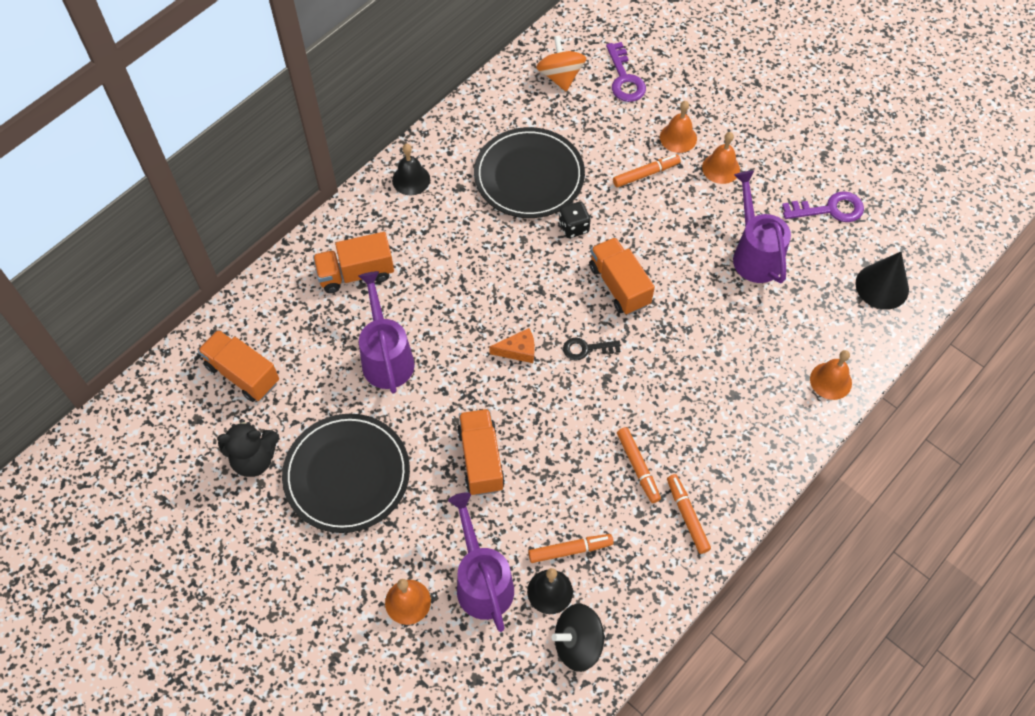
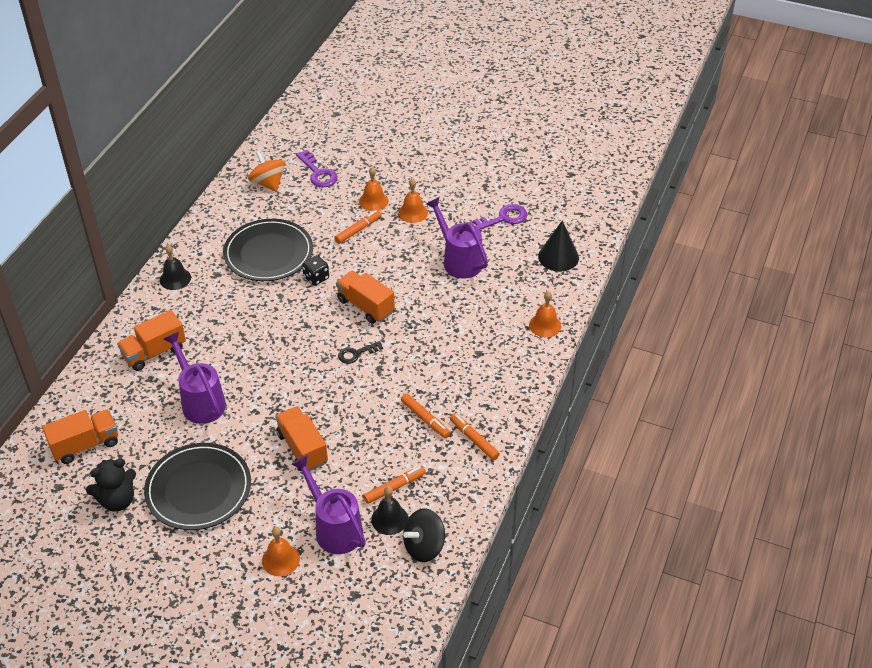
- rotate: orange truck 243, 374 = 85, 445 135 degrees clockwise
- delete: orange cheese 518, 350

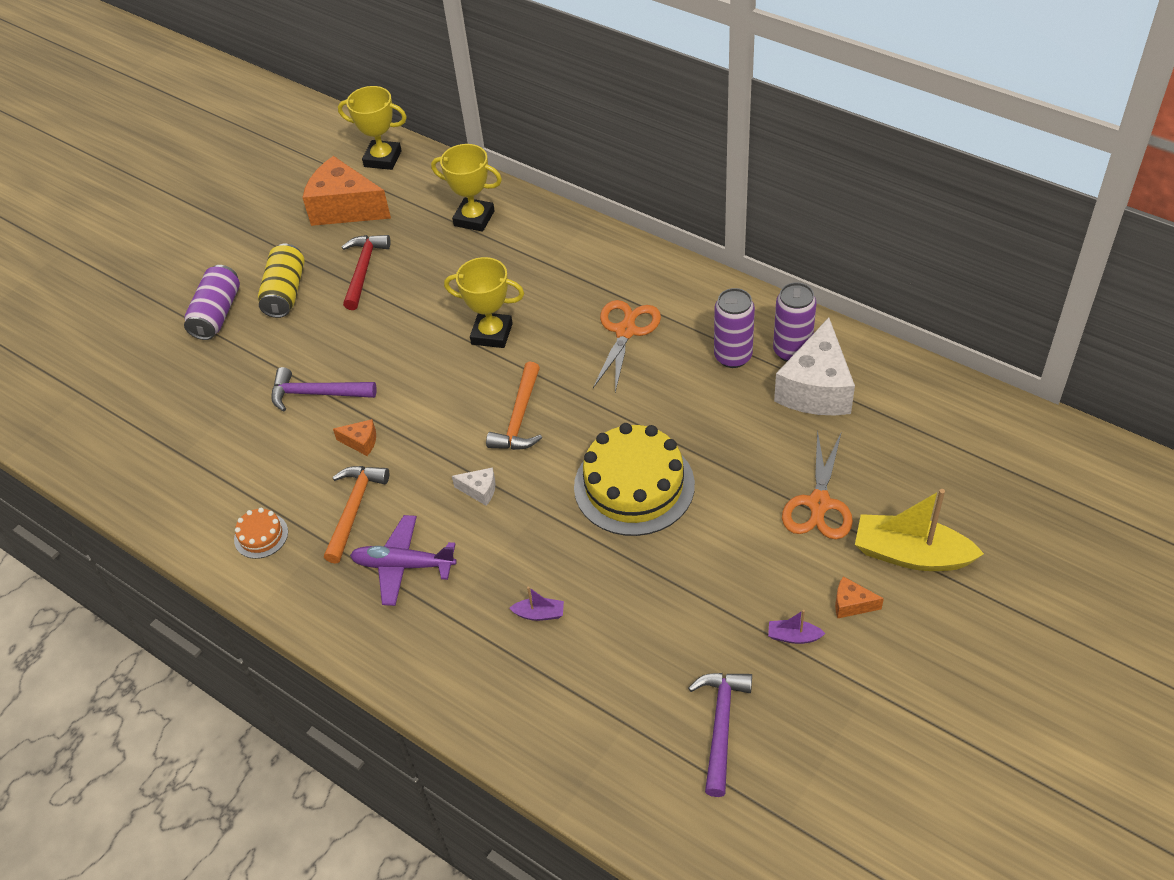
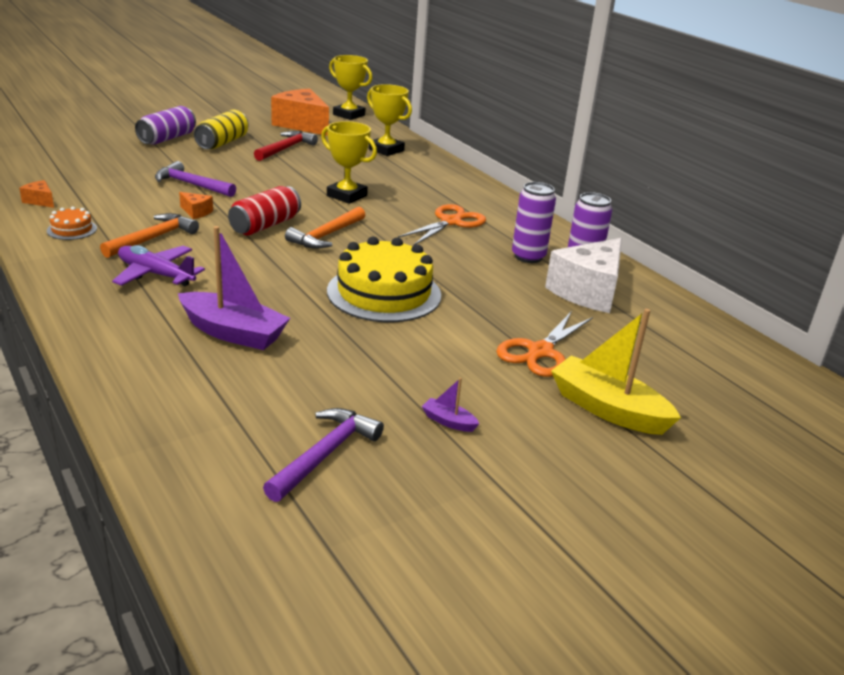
- delete: white cheese 479, 490
- resize: purple boat 539, 614 = 233, 333 x2.27
- move: orange cheese 851, 604 to 40, 201
- insert: red can 265, 225

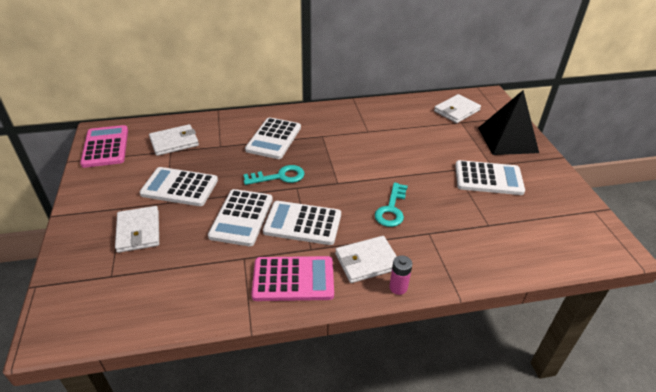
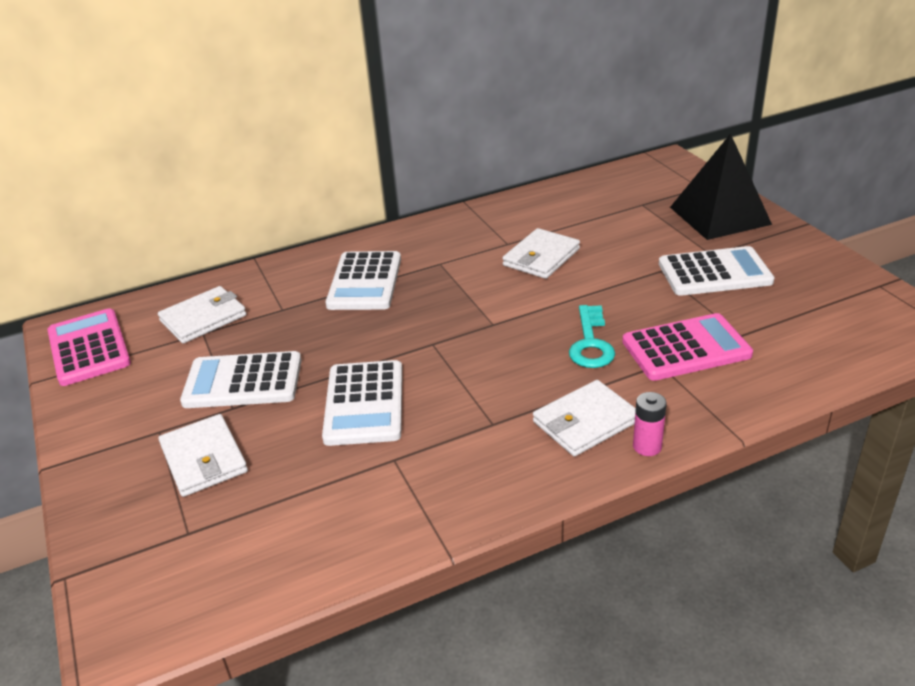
- delete: turquoise key 279, 176
- move: pink calculator 293, 279 to 686, 348
- delete: white calculator 302, 223
- move: white wallet 456, 111 to 541, 257

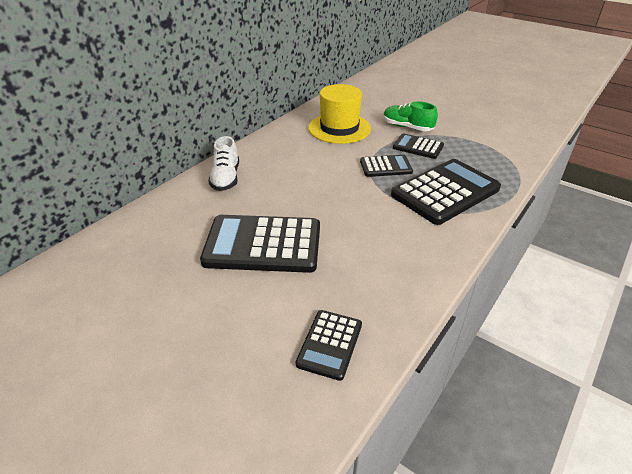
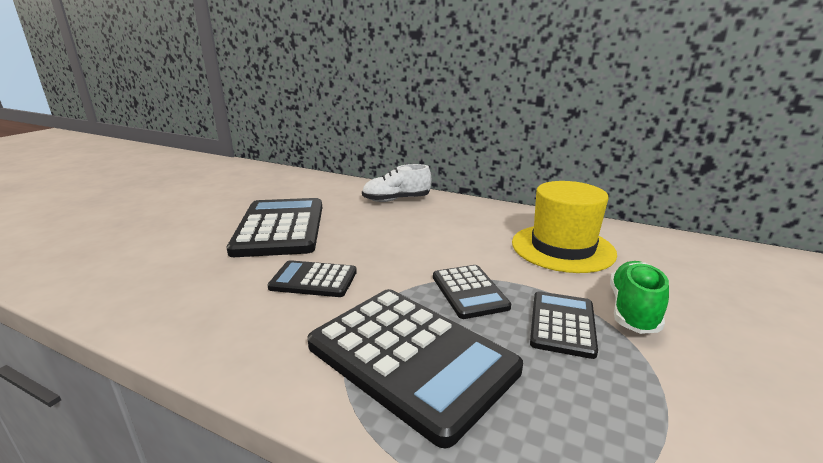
- move: black calculator 329, 344 to 313, 280

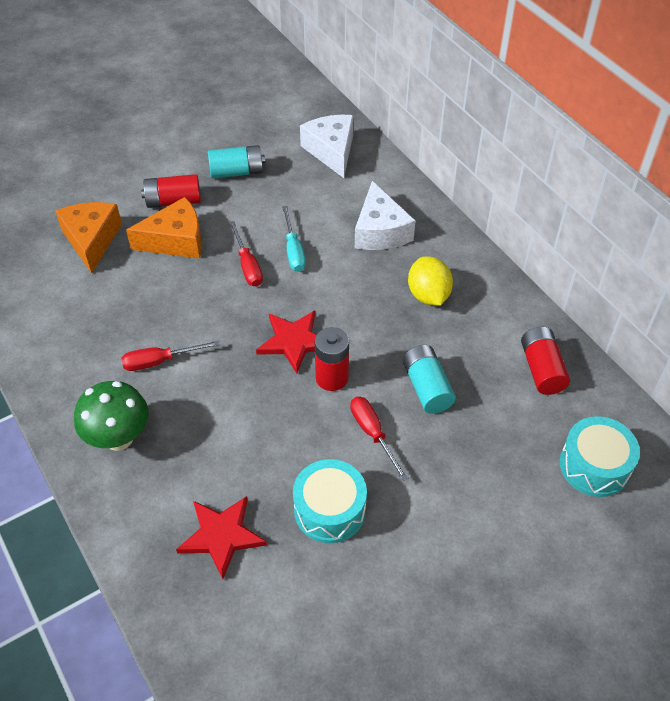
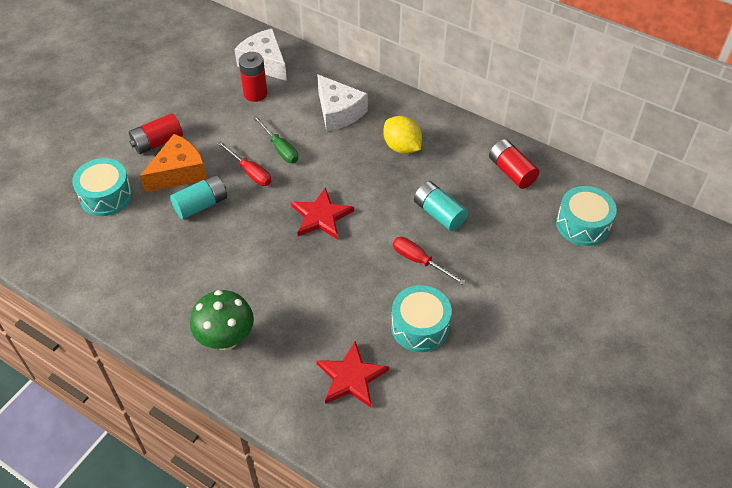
- replace: orange cheese 91, 240 to turquoise drum 106, 196
- delete: red screwdriver 160, 361
- move: turquoise battery 237, 172 to 201, 205
- recolor: turquoise screwdriver 293, 251 to green screwdriver 280, 148
- move: red battery 332, 378 to 255, 94

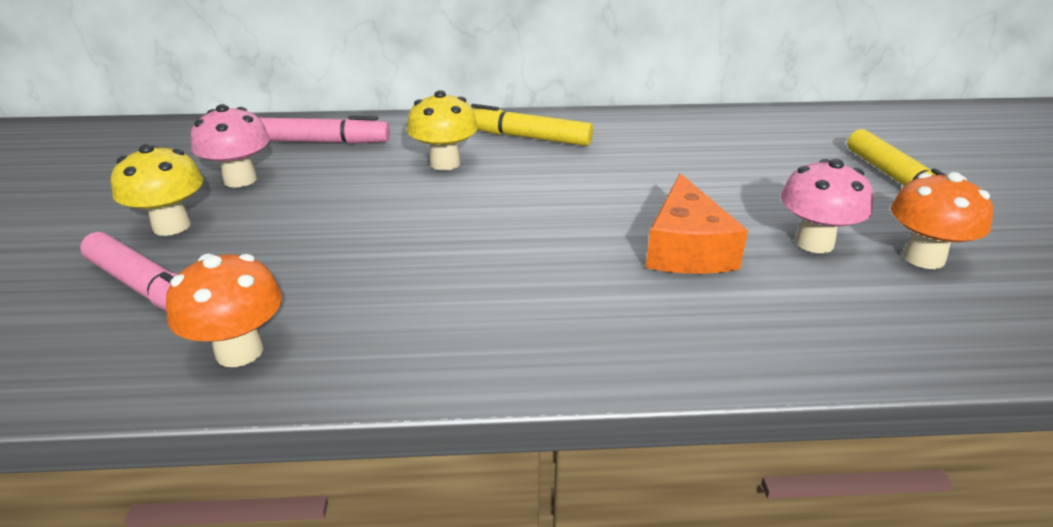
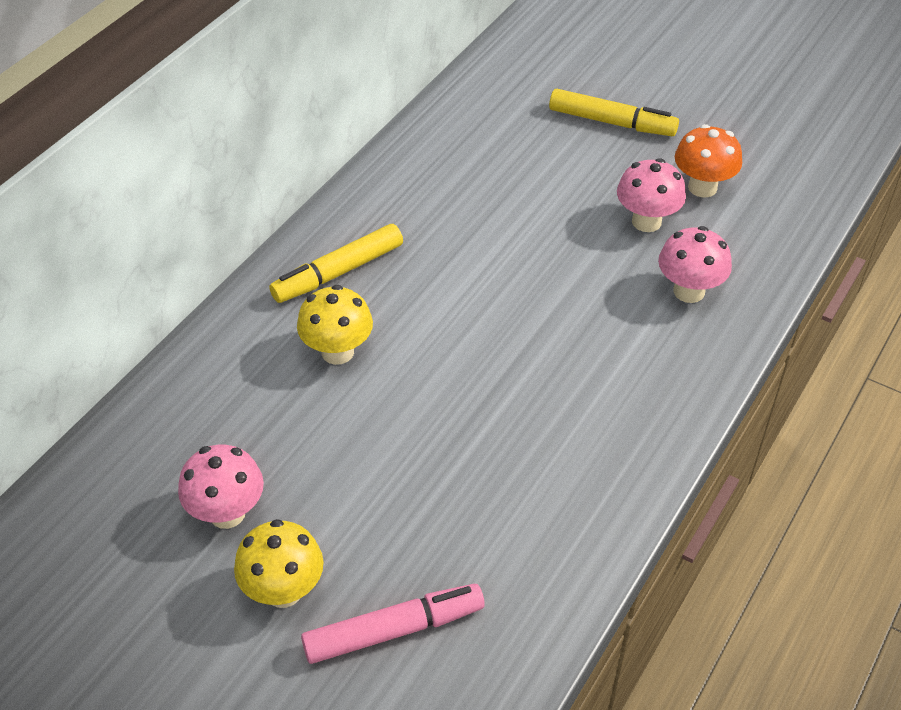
- delete: orange mushroom 239, 351
- delete: pink marker 322, 142
- delete: orange cheese 687, 249
- insert: pink mushroom 689, 291

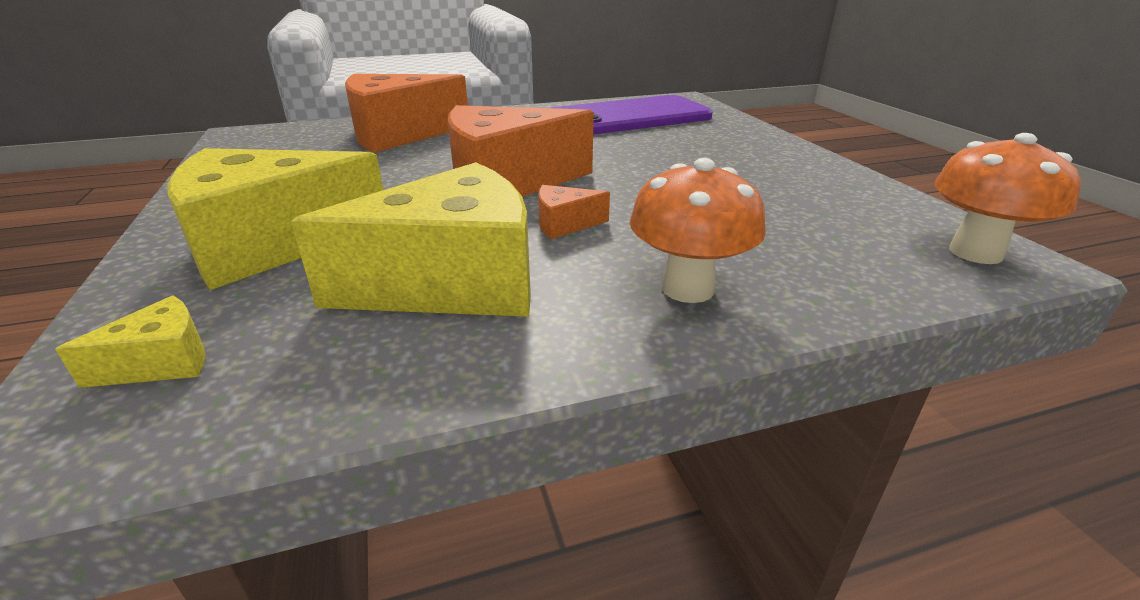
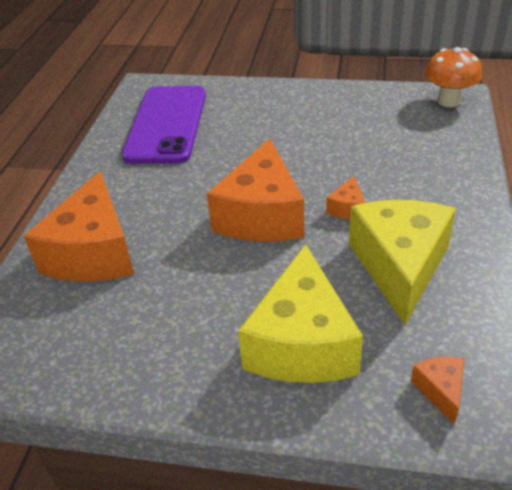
- recolor: yellow cheese 162, 362 to orange cheese 440, 390
- delete: orange mushroom 687, 288

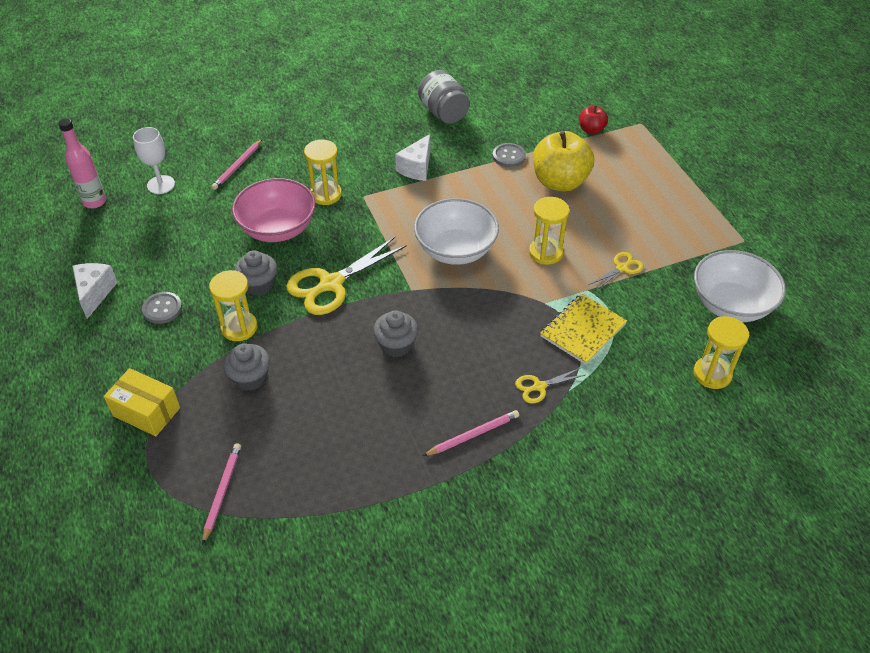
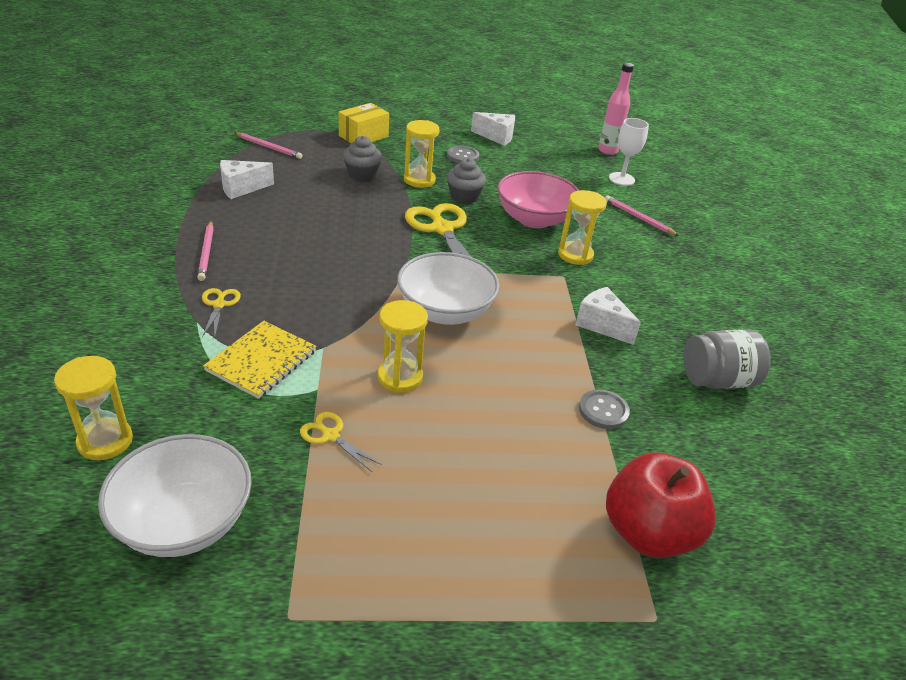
- delete: grey cupcake 396, 345
- delete: yellow apple 560, 182
- rotate: yellow notebook 582, 330 = 261, 361 60 degrees clockwise
- resize: red apple 591, 130 = 648, 532 x1.98
- rotate: yellow scissors 622, 268 = 330, 435 150 degrees clockwise
- insert: white cheese 241, 188

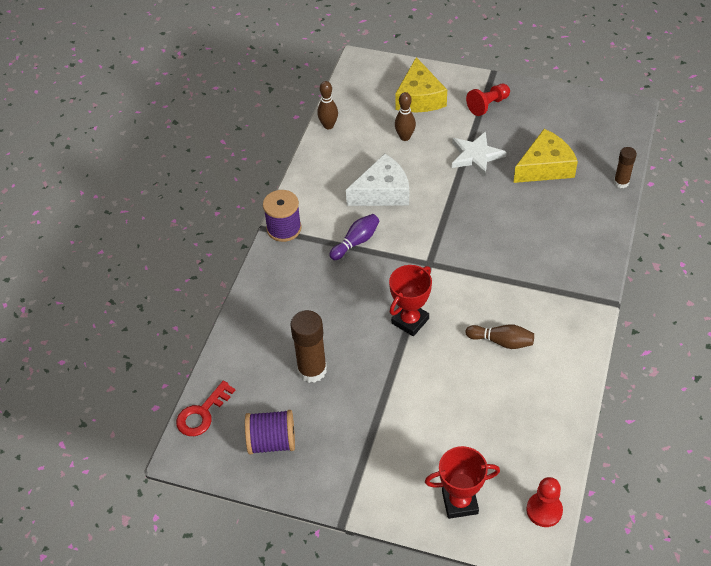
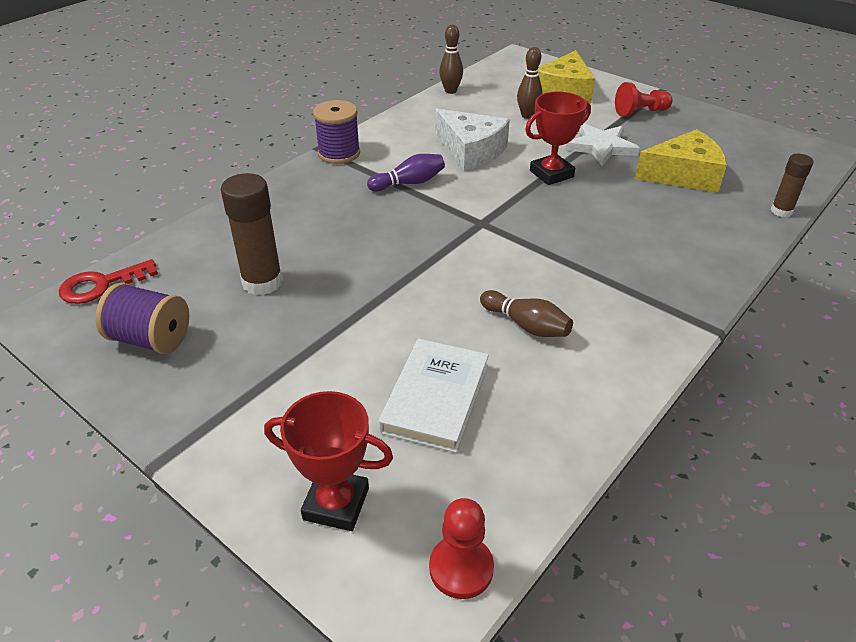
- rotate: white cheese 383, 192 = 471, 151 45 degrees clockwise
- move: red trophy 410, 321 to 551, 174
- insert: white book 435, 398

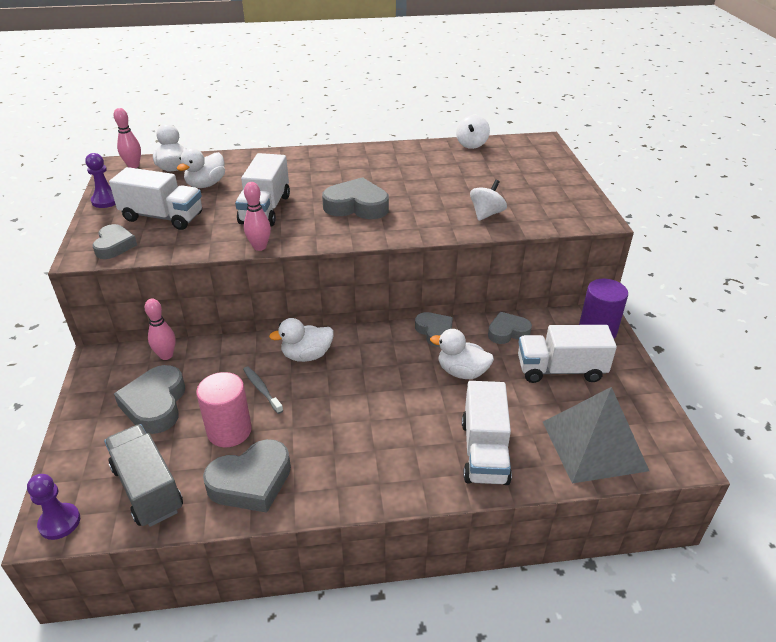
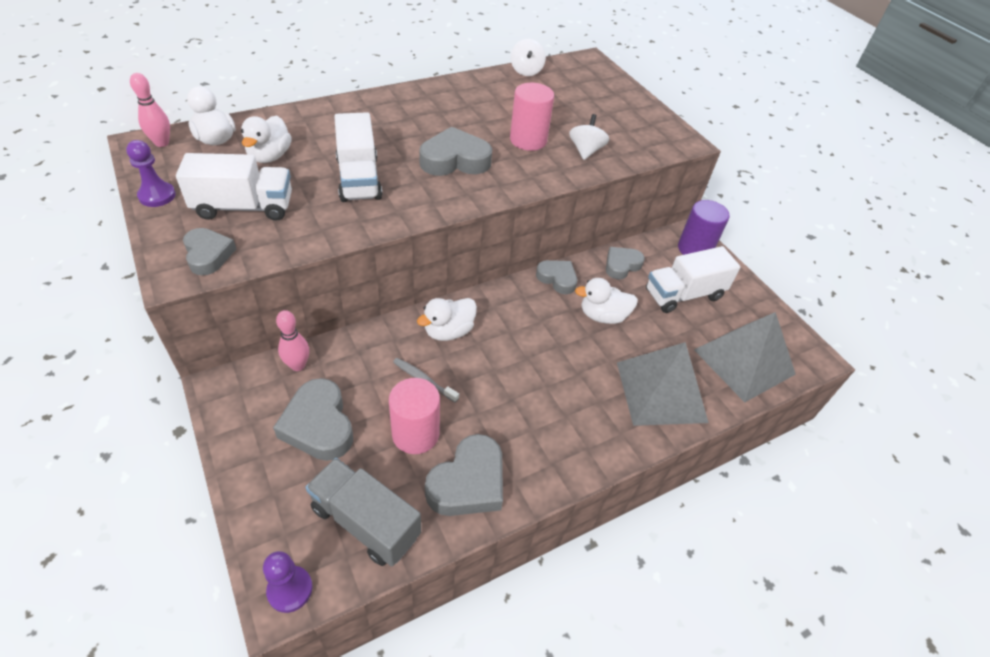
- delete: pink bowling pin 260, 247
- replace: white truck 484, 451 to grey pyramid 661, 391
- insert: pink cylinder 528, 140

